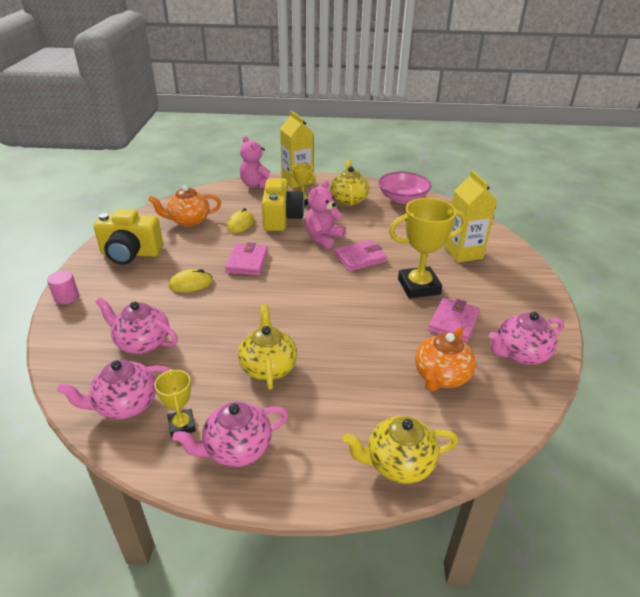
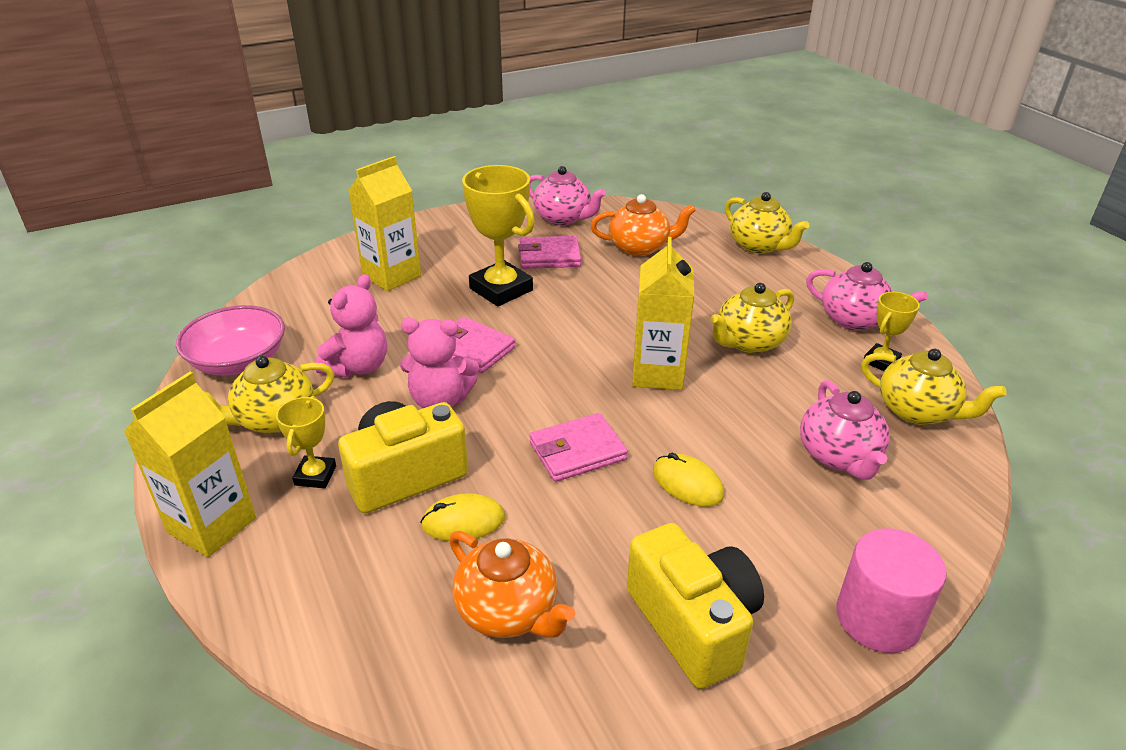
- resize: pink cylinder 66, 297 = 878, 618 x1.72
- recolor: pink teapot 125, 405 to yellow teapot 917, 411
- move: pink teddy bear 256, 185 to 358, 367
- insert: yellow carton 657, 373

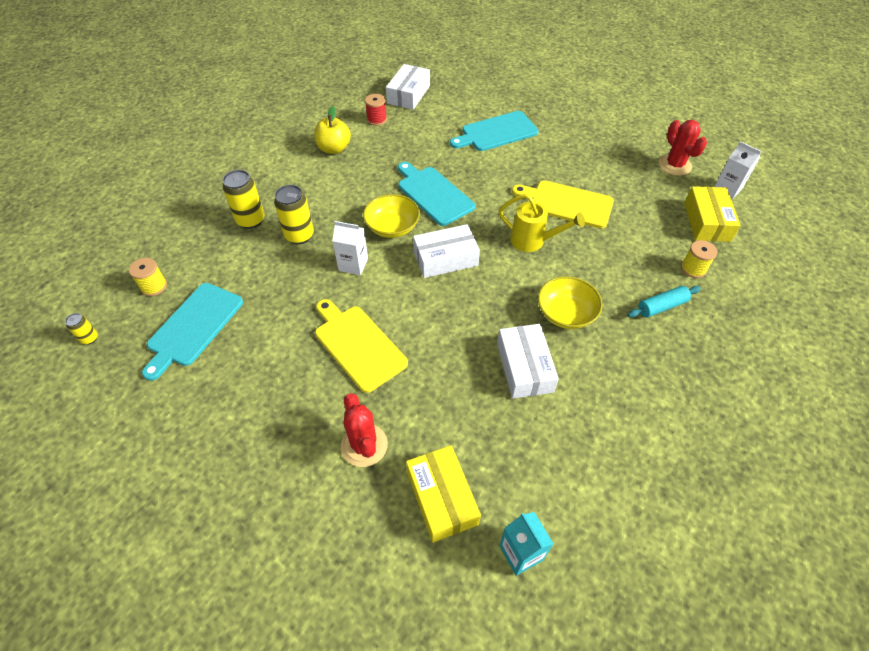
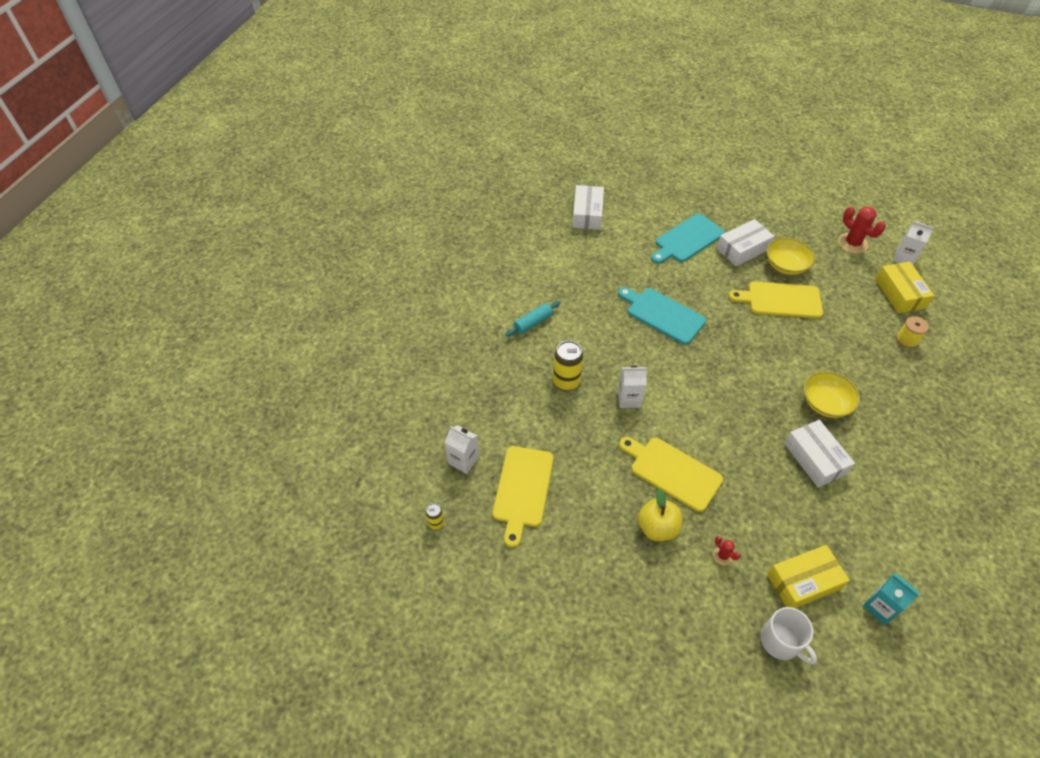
- replace: yellow spool 154, 286 to white carton 463, 460
- recolor: turquoise cutting board 193, 327 to yellow cutting board 522, 489
- delete: yellow can 251, 220
- move: yellow apple 334, 149 to 657, 528
- resize: red cactus 364, 445 = 722, 556 x0.51
- move: yellow bowl 392, 227 to 786, 265
- delete: red spool 377, 120
- rotate: yellow box 442, 498 = 803, 581 75 degrees counterclockwise
- move: white box 445, 258 to 743, 249
- delete: yellow watering can 533, 241
- move: turquoise rolling pin 661, 307 to 533, 323
- insert: white mug 781, 641

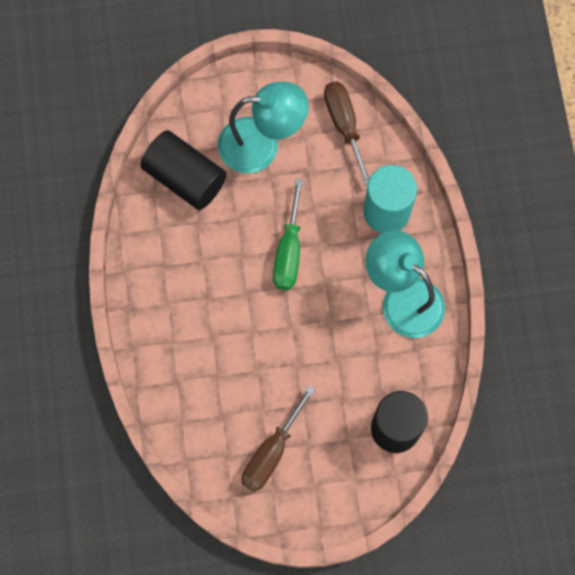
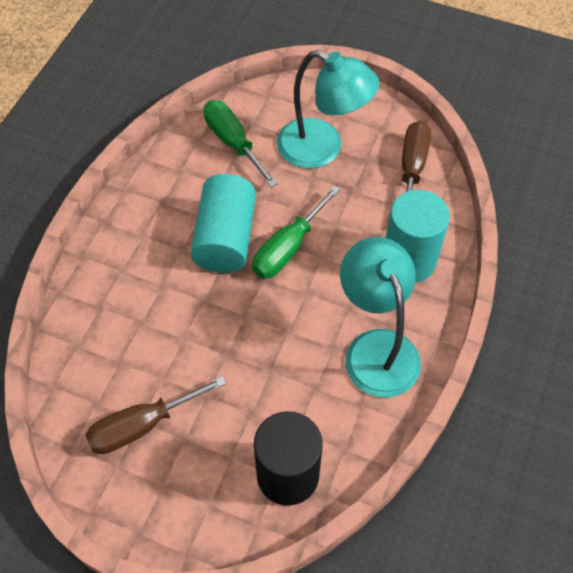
- replace: black cylinder 185, 178 to green screwdriver 233, 142
- insert: turquoise cylinder 225, 238

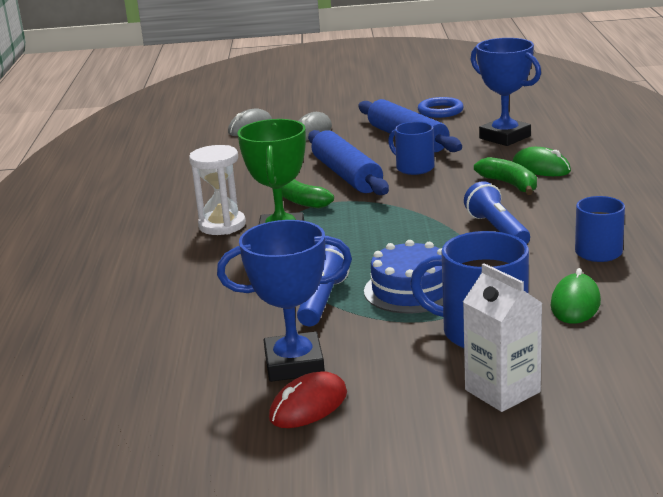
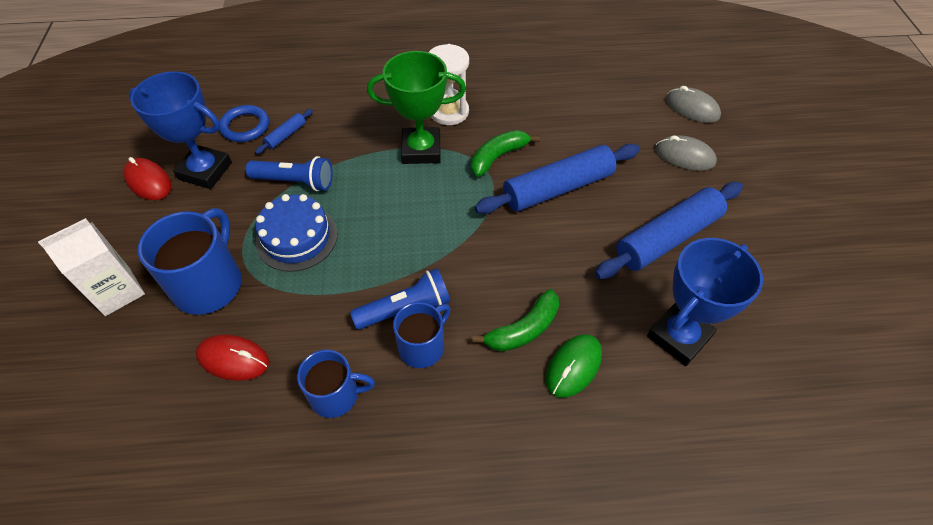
- rotate: blue trophy 294, 364 = 205, 171 60 degrees counterclockwise
- move: blue mug 414, 167 to 422, 346
- move: blue ring 440, 111 to 245, 126
- recolor: green mouse 575, 304 to red mouse 233, 359
- insert: blue rolling pin 286, 135

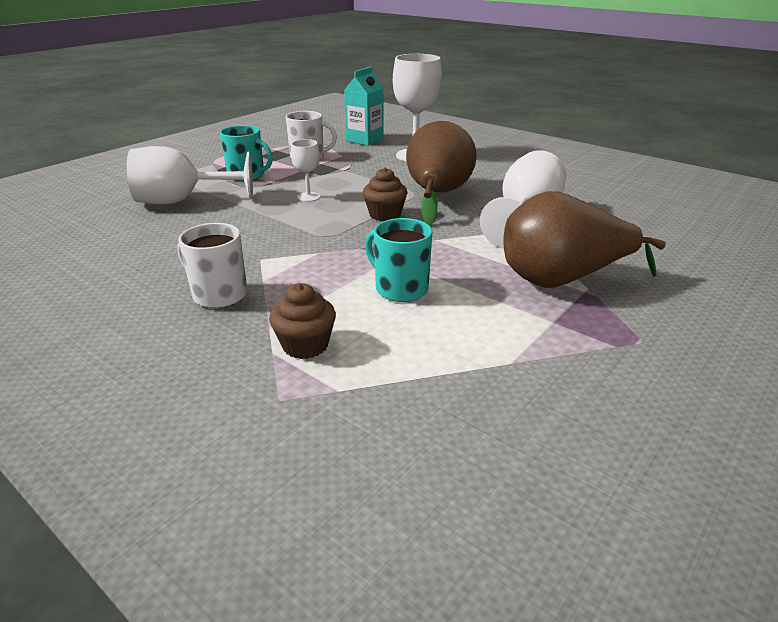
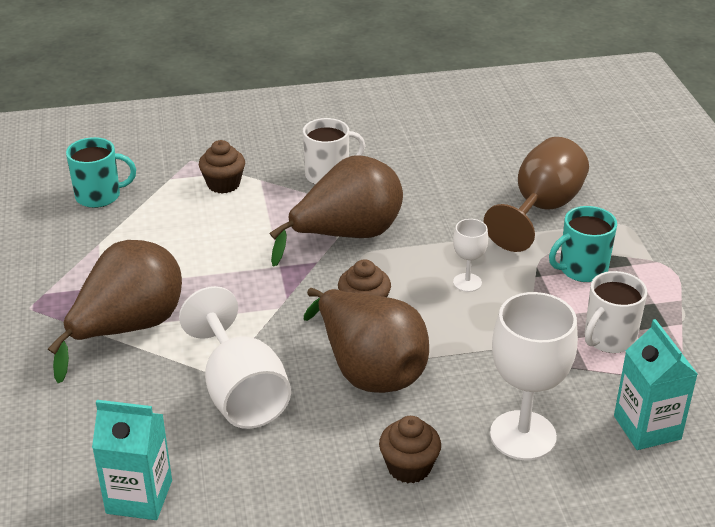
- recolor: white goblet 182, 201 to brown goblet 541, 209
- move: turquoise mug 400, 288 to 99, 196
- insert: turquoise carton 139, 497
- insert: brown pear 347, 236
- insert: brown cupcake 409, 467

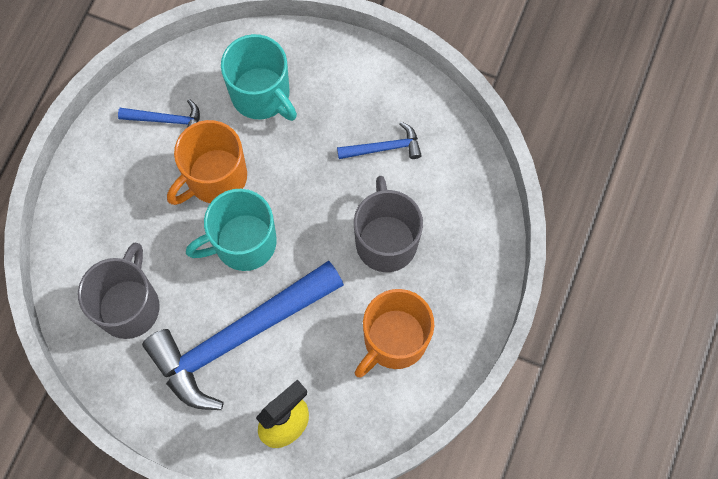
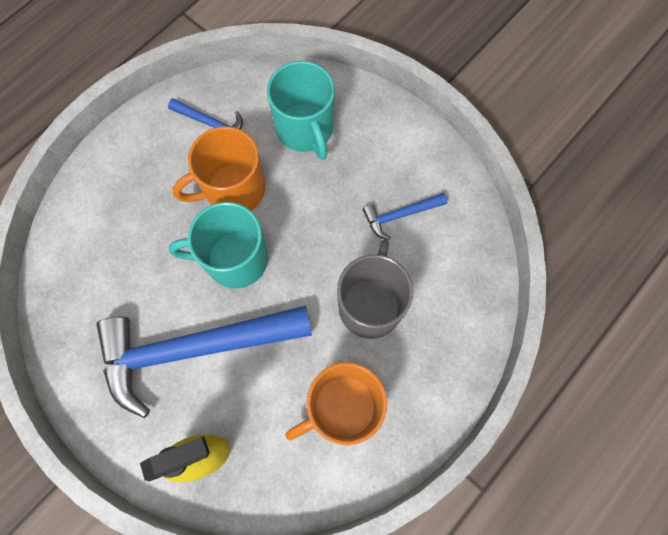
- delete: grey mug 129, 306
- rotate: blue hammer 383, 148 = 400, 215 150 degrees clockwise

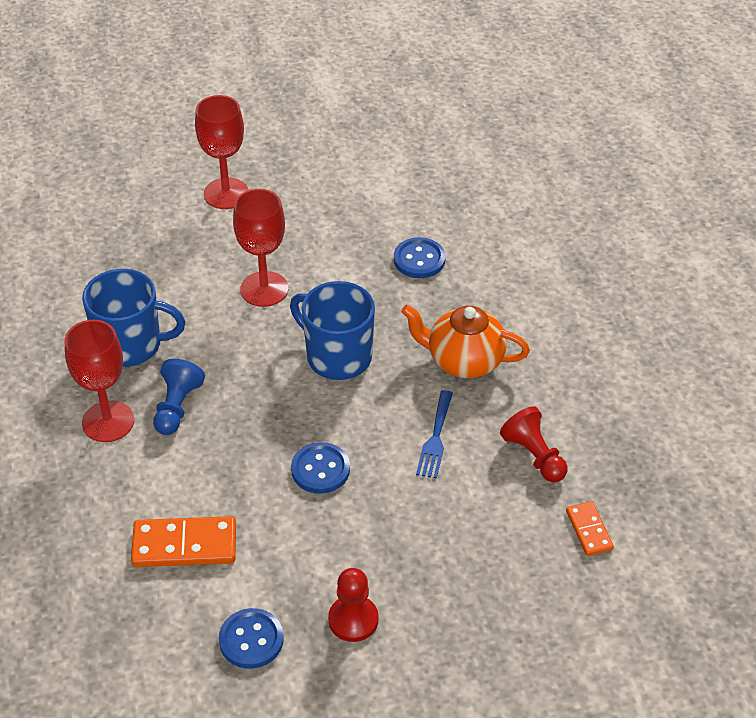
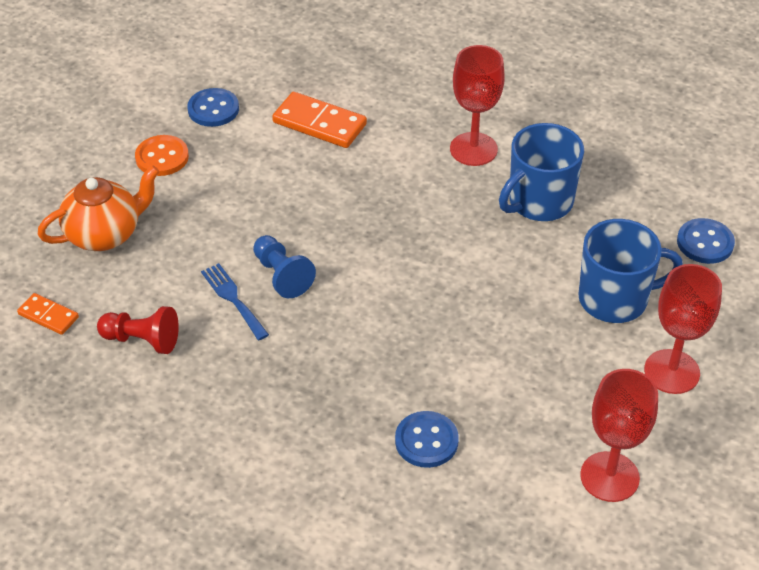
- rotate: orange domino 184, 545 = 319, 123 75 degrees clockwise
- move: blue pawn 177, 407 to 282, 275
- move: red goblet 264, 289 to 609, 477
- move: blue mug 337, 356 to 615, 299
- move: blue button 320, 469 to 705, 243
- replace: red pawn 353, 620 to orange button 162, 157
- move: orange teapot 463, 361 to 105, 234

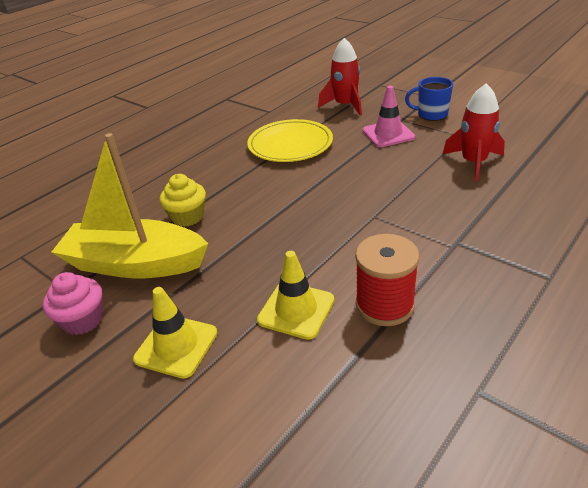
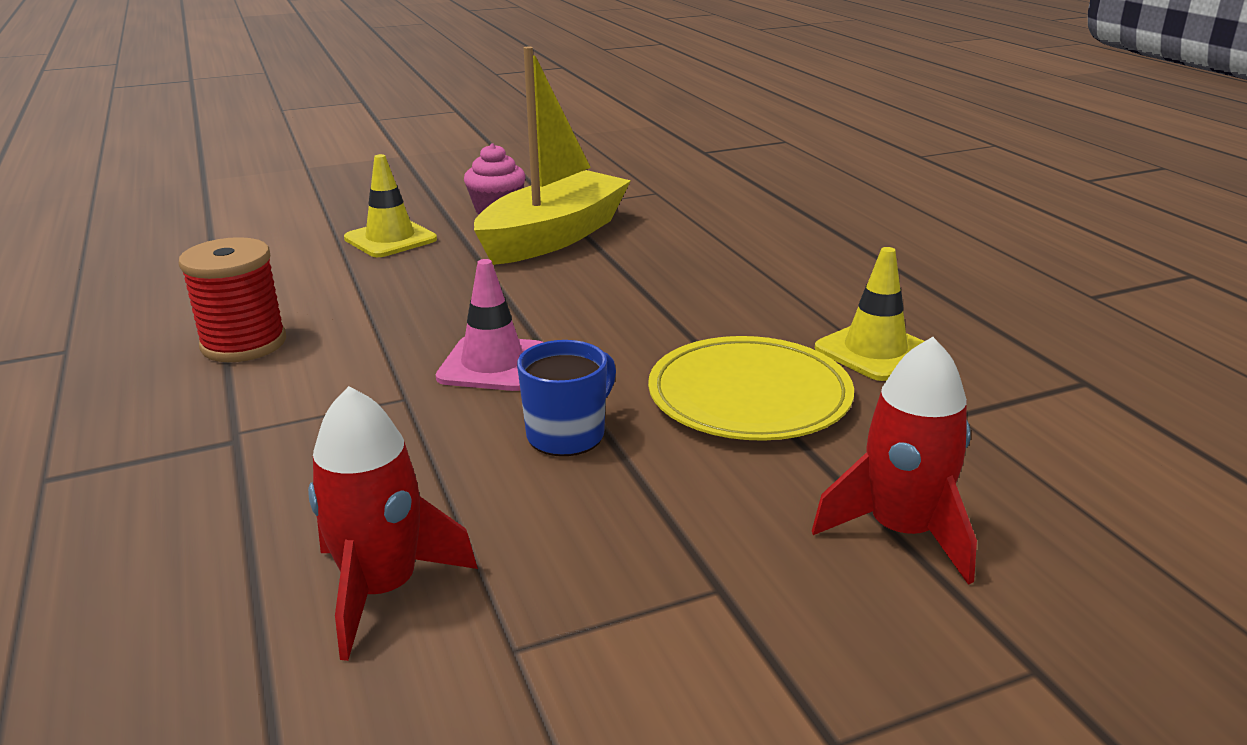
- delete: yellow cupcake 187, 217
- move: yellow traffic cone 296, 310 to 875, 351
- move: pink traffic cone 388, 134 to 493, 364
- move: blue mug 431, 114 to 568, 434

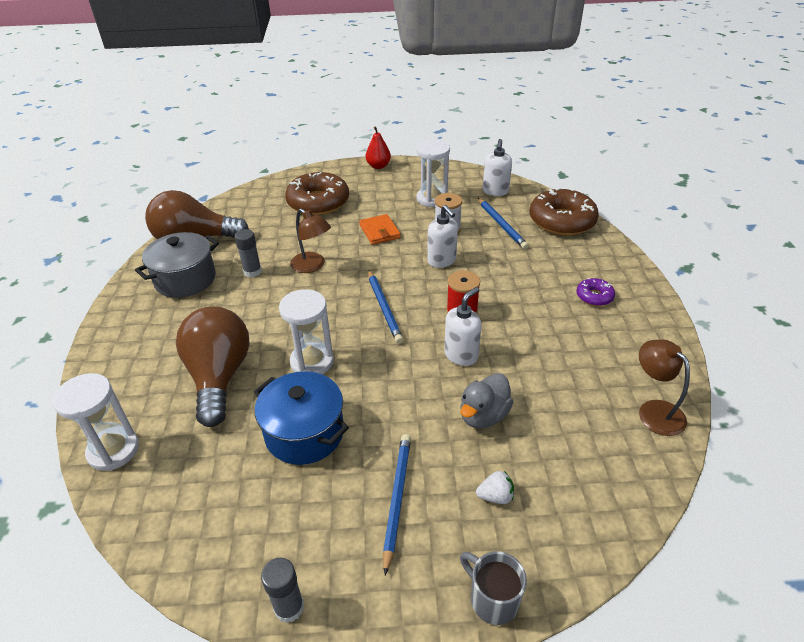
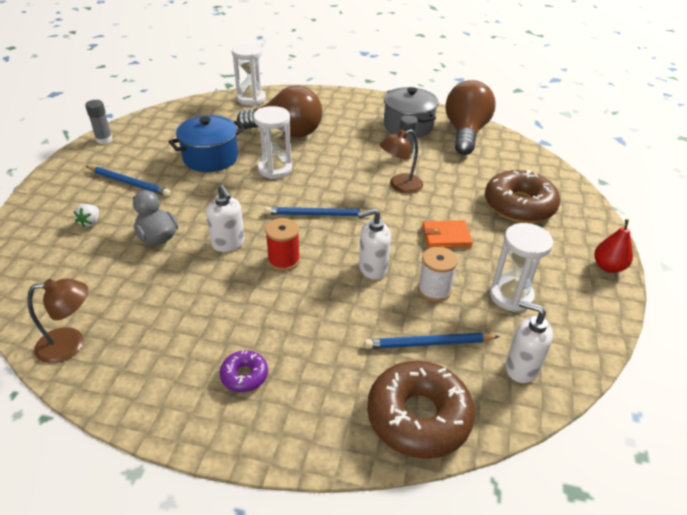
- delete: grey mug 492, 599

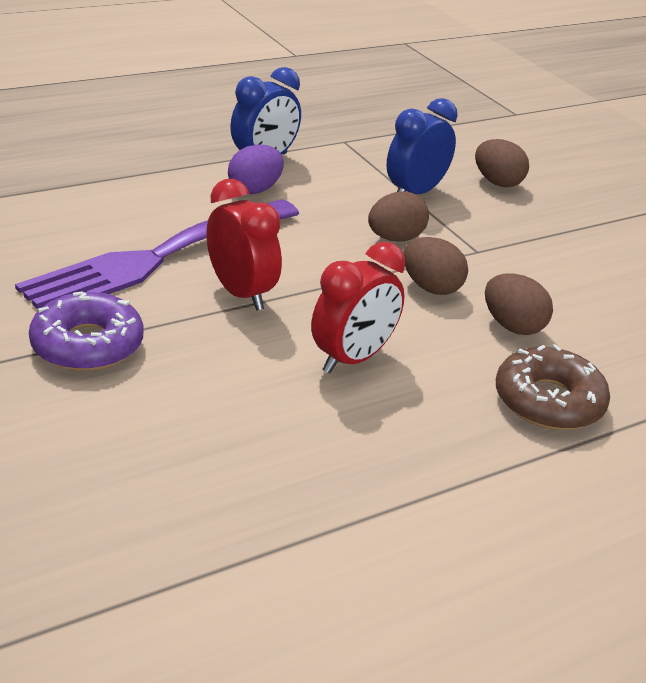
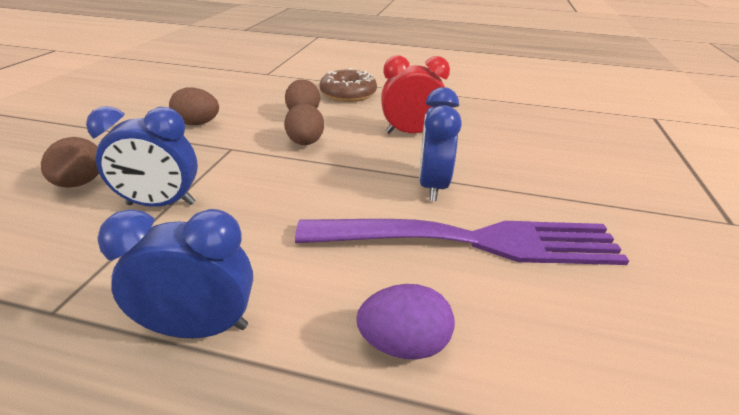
- delete: purple donut 87, 345
- recolor: red clock 241, 293 to blue clock 432, 186
- move: purple egg 255, 190 to 403, 344
- move: brown egg 395, 238 to 198, 124

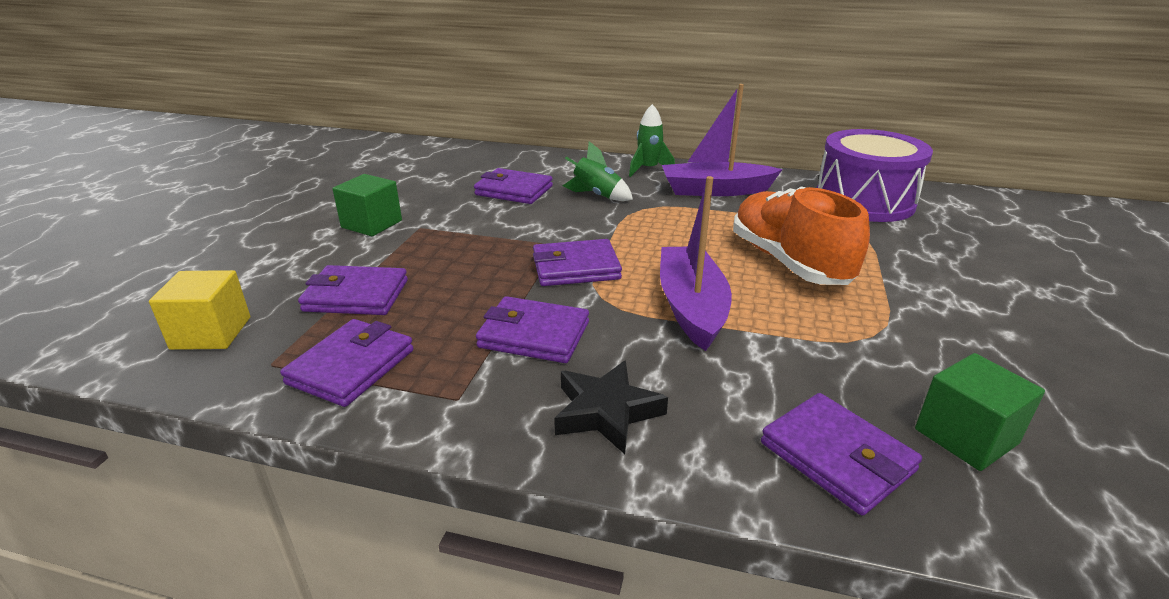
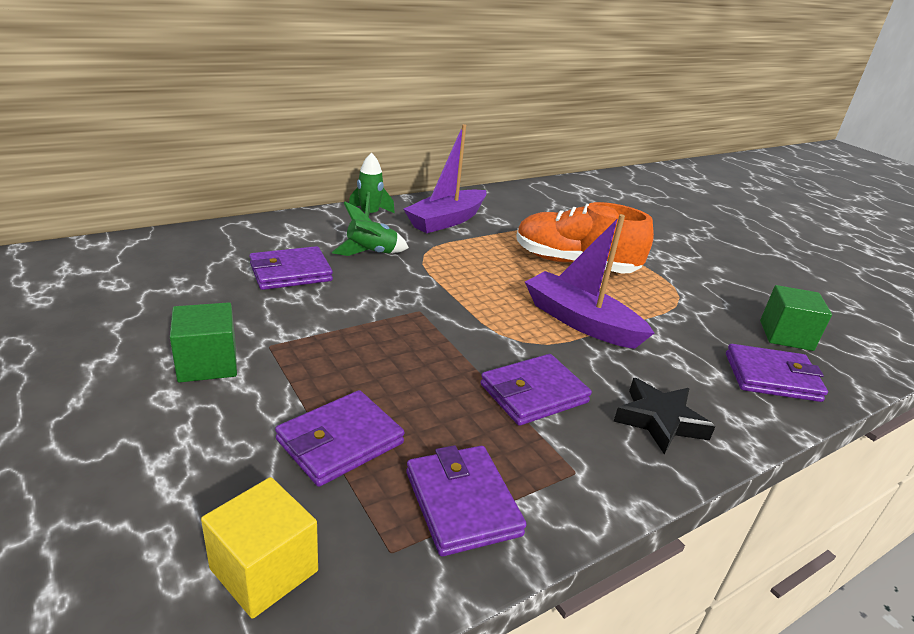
- delete: purple wallet 576, 268
- delete: purple drum 864, 201

